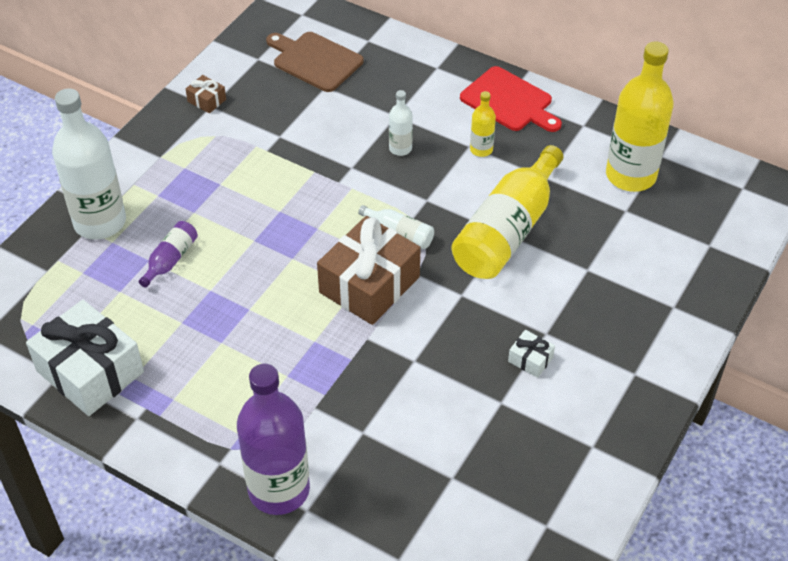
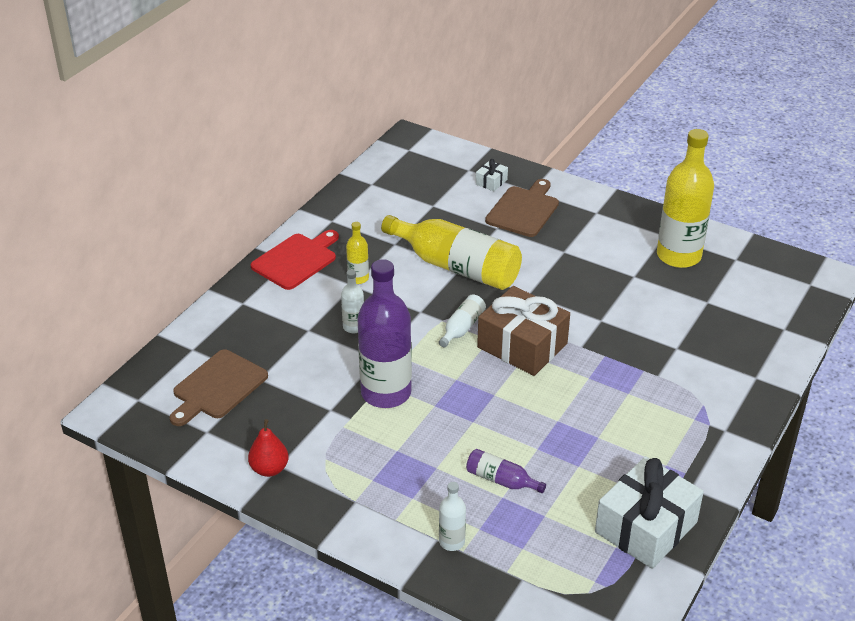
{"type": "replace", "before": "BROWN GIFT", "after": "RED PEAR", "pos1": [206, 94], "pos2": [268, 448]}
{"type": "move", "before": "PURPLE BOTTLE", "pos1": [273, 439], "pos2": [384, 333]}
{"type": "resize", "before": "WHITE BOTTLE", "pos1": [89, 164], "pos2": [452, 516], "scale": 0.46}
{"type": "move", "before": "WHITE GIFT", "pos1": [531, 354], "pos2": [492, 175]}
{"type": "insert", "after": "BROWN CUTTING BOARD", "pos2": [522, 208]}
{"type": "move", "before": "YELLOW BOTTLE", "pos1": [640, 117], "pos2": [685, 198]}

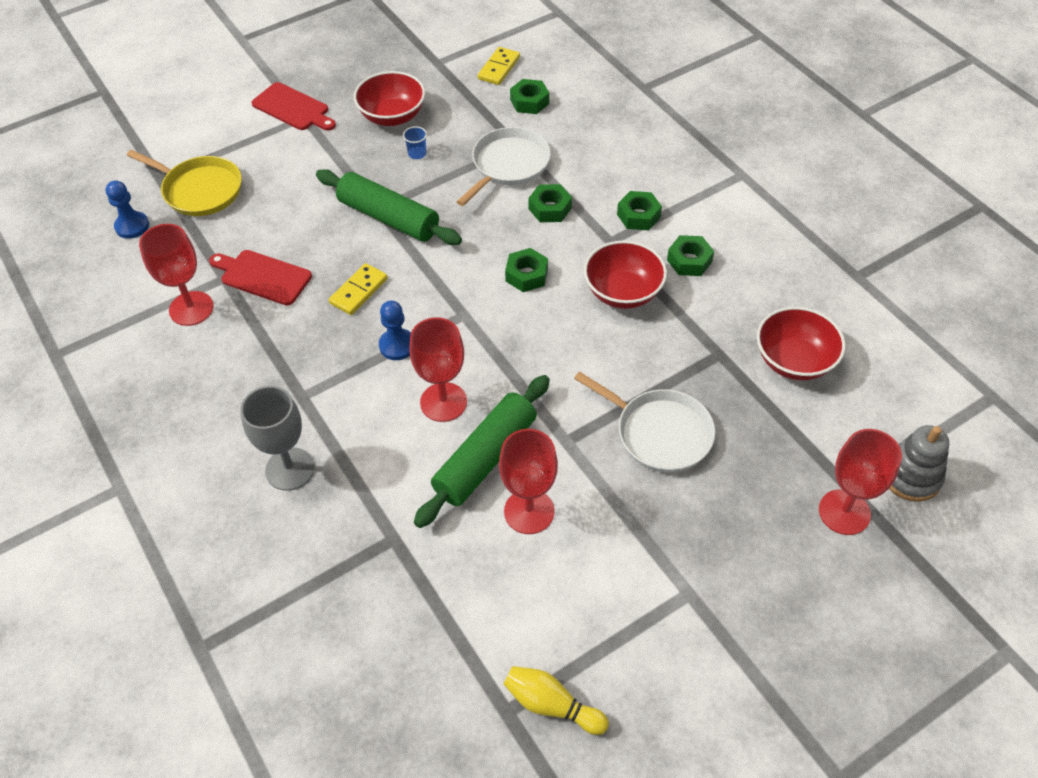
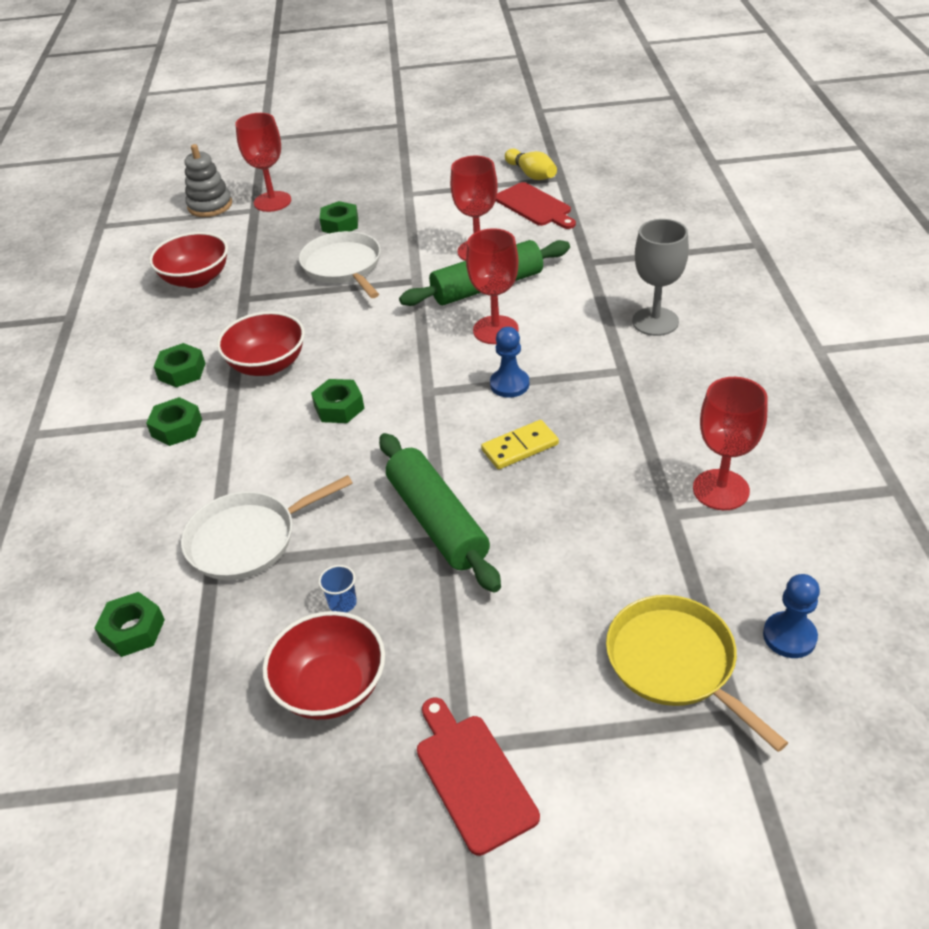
{"type": "move", "before": "GREEN NUT", "pos1": [550, 203], "pos2": [339, 217]}
{"type": "move", "before": "RED CUTTING BOARD", "pos1": [260, 277], "pos2": [536, 205]}
{"type": "delete", "before": "YELLOW DOMINO", "pos1": [499, 66]}

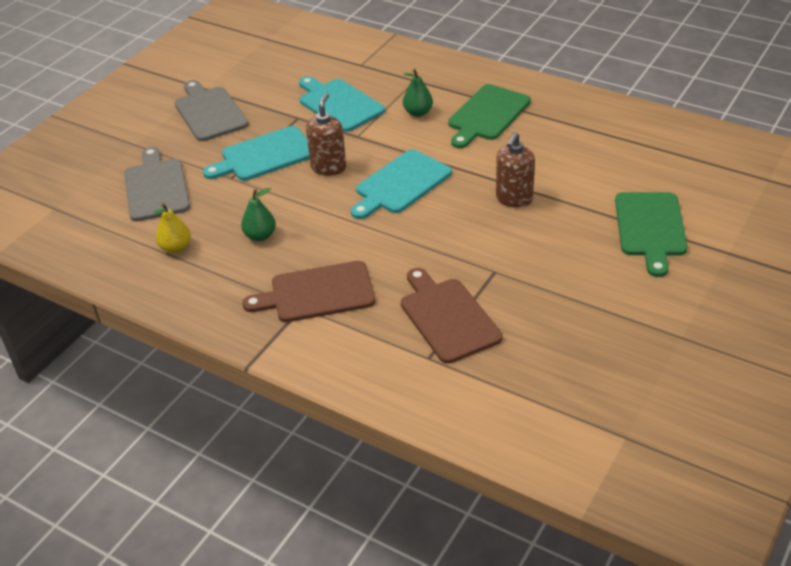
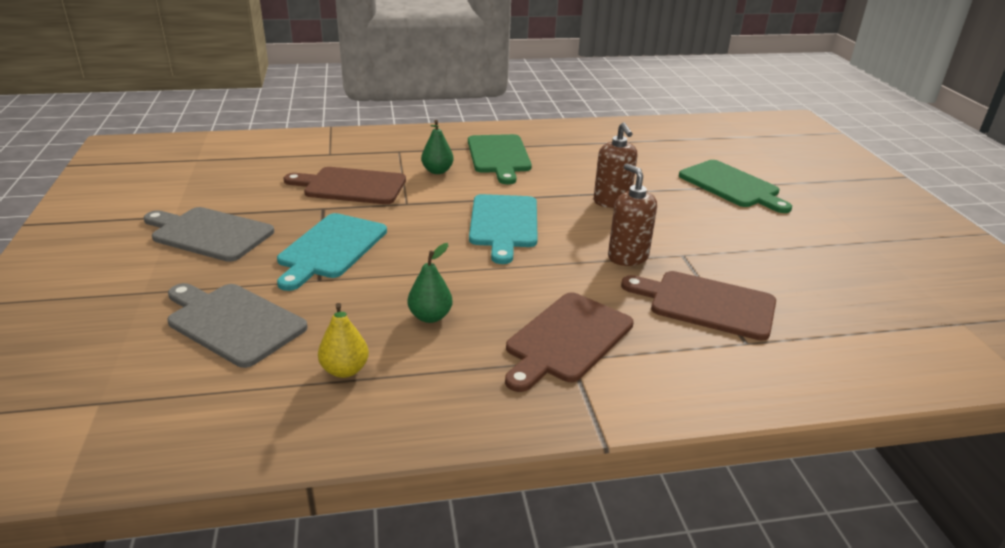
{"type": "recolor", "before": "TURQUOISE CUTTING BOARD", "after": "BROWN CUTTING BOARD", "pos1": [342, 104], "pos2": [345, 185]}
{"type": "move", "before": "BROWN SOAP DISPENSER", "pos1": [326, 134], "pos2": [632, 214]}

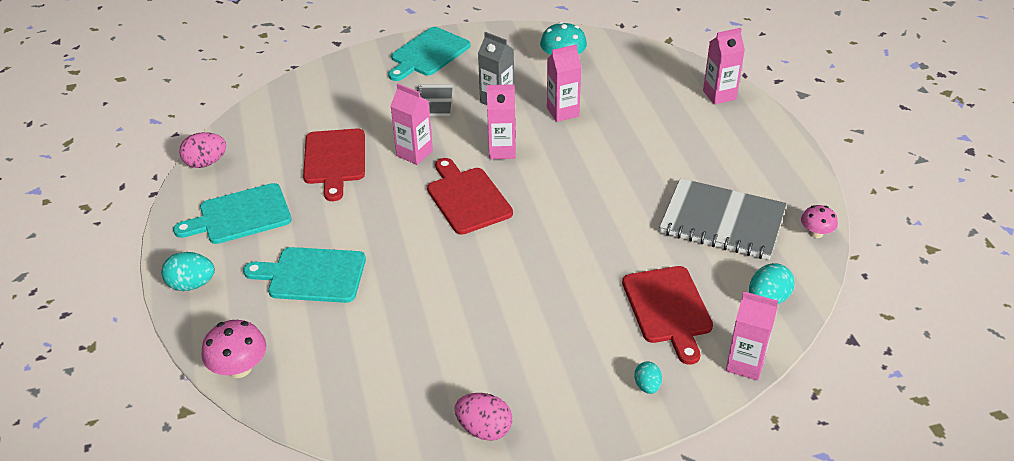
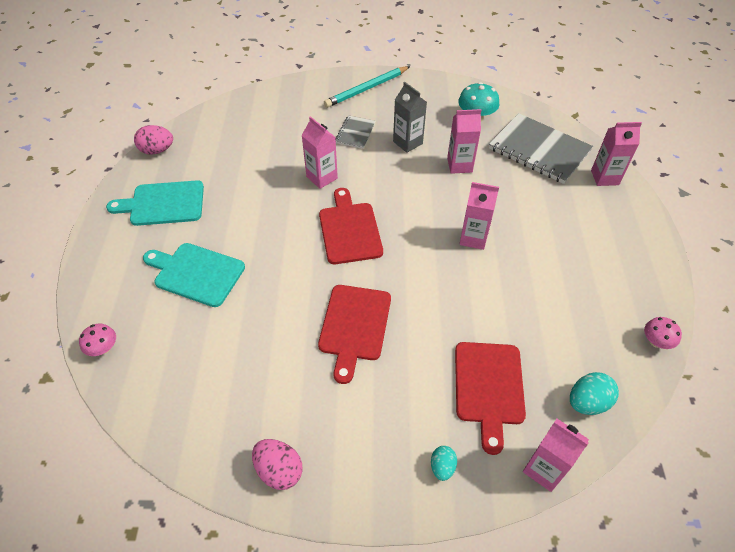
{"type": "resize", "before": "PINK MUSHROOM", "pos1": [234, 349], "pos2": [97, 340], "scale": 0.64}
{"type": "move", "before": "RED CUTTING BOARD", "pos1": [334, 164], "pos2": [354, 334]}
{"type": "replace", "before": "TURQUOISE CUTTING BOARD", "after": "TURQUOISE PENCIL", "pos1": [429, 54], "pos2": [367, 87]}
{"type": "move", "before": "PINK CARTON", "pos1": [501, 121], "pos2": [479, 216]}
{"type": "move", "before": "GREY NOTEBOOK", "pos1": [723, 219], "pos2": [541, 148]}
{"type": "delete", "before": "TURQUOISE EGG", "pos1": [188, 271]}

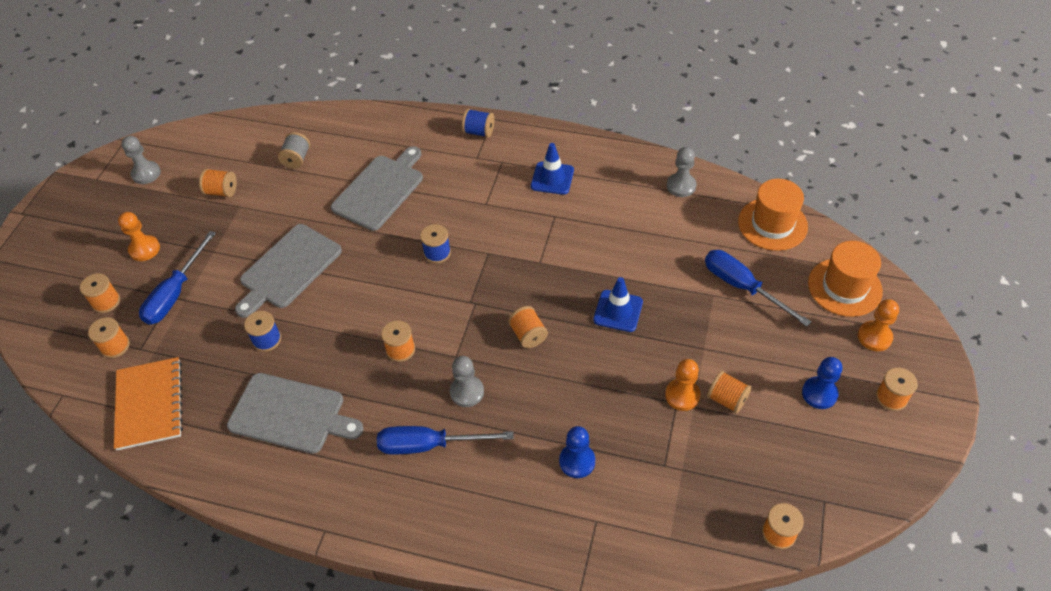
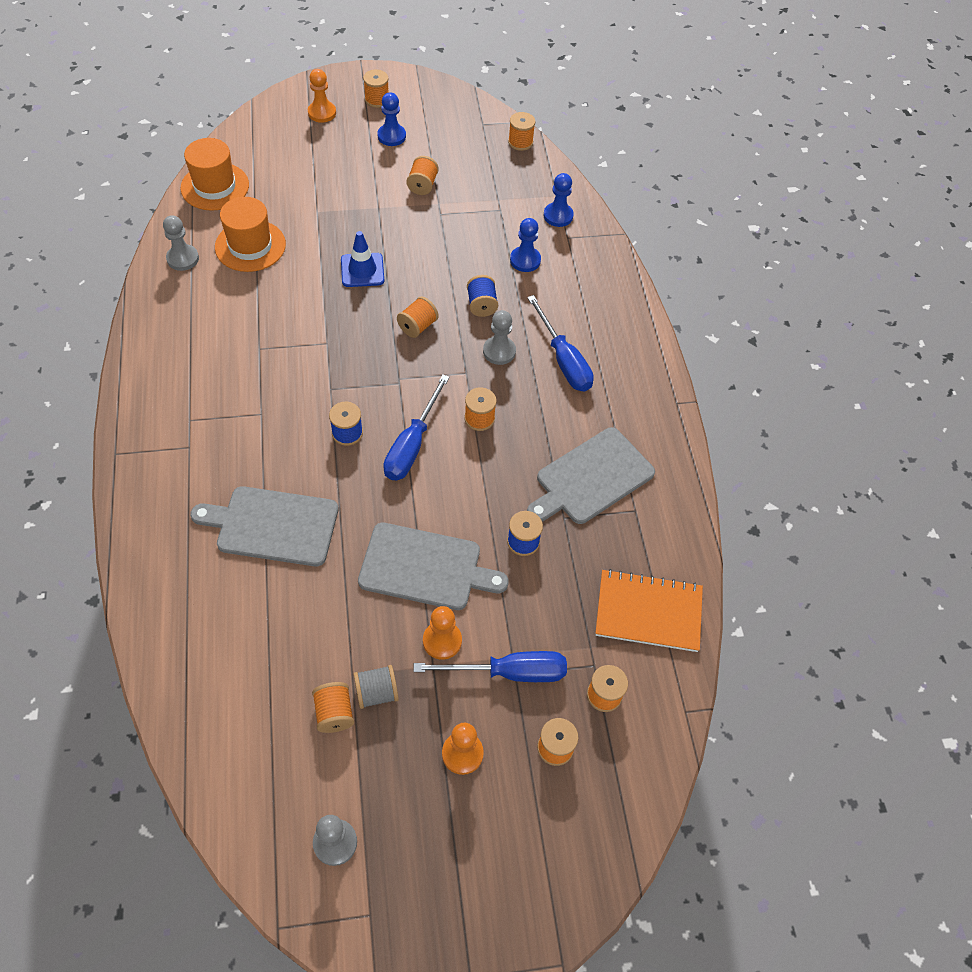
{"type": "move", "before": "ORANGE HAT", "pos1": [845, 279], "pos2": [250, 234]}
{"type": "move", "before": "GREY SPOOL", "pos1": [294, 150], "pos2": [376, 687]}
{"type": "move", "before": "BLUE SCREWDRIVER", "pos1": [758, 288], "pos2": [416, 427]}
{"type": "move", "before": "ORANGE PAWN", "pos1": [683, 385], "pos2": [442, 633]}
{"type": "move", "before": "BLUE SPOOL", "pos1": [478, 123], "pos2": [482, 296]}
{"type": "rotate", "before": "GREY CUTTING BOARD", "pos1": [295, 413], "pos2": [591, 475], "turn": -120}
{"type": "insert", "after": "BLUE PAWN", "pos2": [559, 200]}
{"type": "rotate", "before": "ORANGE NOTEBOOK", "pos1": [148, 403], "pos2": [649, 610], "turn": 45}
{"type": "delete", "before": "BLUE TRAFFIC CONE", "pos1": [552, 169]}

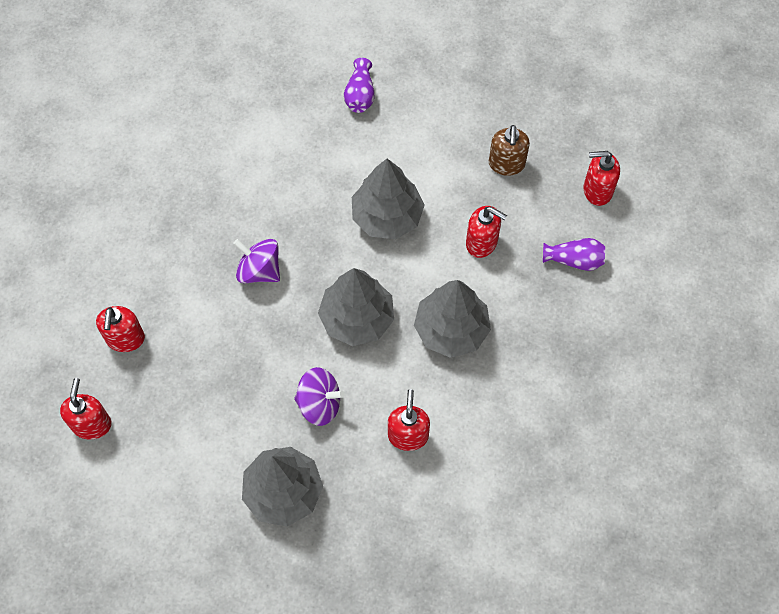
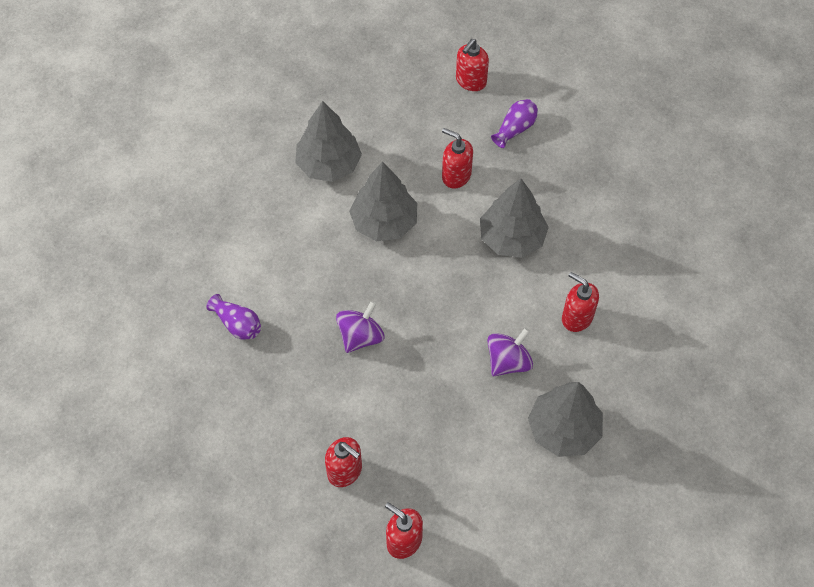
{"type": "move", "before": "PURPLE VASE", "pos1": [359, 85], "pos2": [233, 316]}
{"type": "move", "before": "GREY TREE", "pos1": [356, 307], "pos2": [328, 141]}
{"type": "rotate", "before": "PURPLE SPINNING TOP", "pos1": [256, 261], "pos2": [360, 327], "turn": 150}
{"type": "rotate", "before": "RED SOAP DISPENSER", "pos1": [486, 232], "pos2": [457, 158], "turn": -120}
{"type": "delete", "before": "BROWN SOAP DISPENSER", "pos1": [509, 150]}

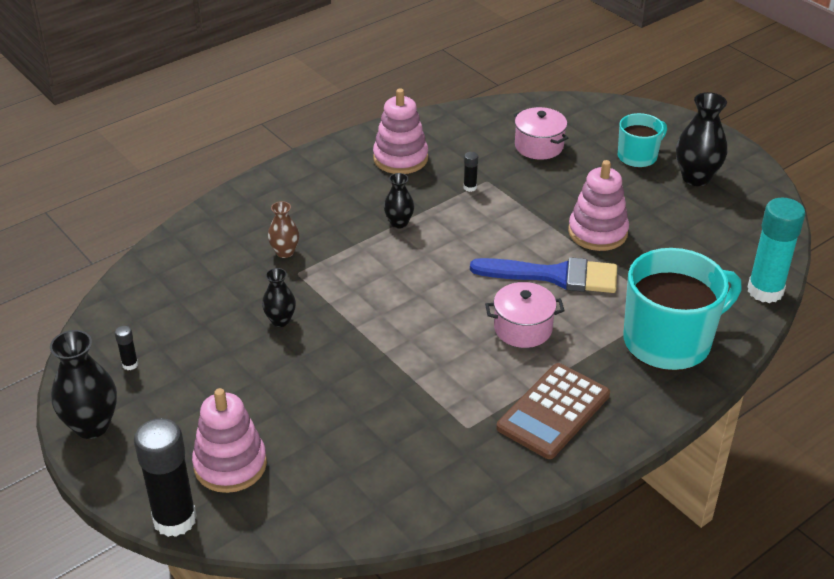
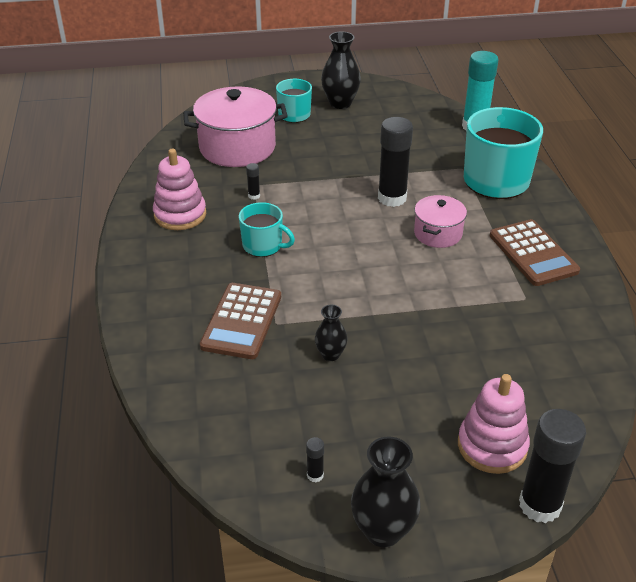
{"type": "resize", "before": "PINK POT", "pos1": [541, 133], "pos2": [235, 126], "scale": 1.8}
{"type": "replace", "before": "BROWN VASE", "after": "BROWN CALCULATOR", "pos1": [283, 229], "pos2": [240, 321]}
{"type": "replace", "before": "BLACK VASE", "after": "TURQUOISE MUG", "pos1": [399, 201], "pos2": [267, 229]}
{"type": "replace", "before": "BLUE BRUSH", "after": "BLACK GLUE STICK", "pos1": [543, 275], "pos2": [395, 162]}
{"type": "delete", "before": "PINK STACKING TOY", "pos1": [598, 205]}

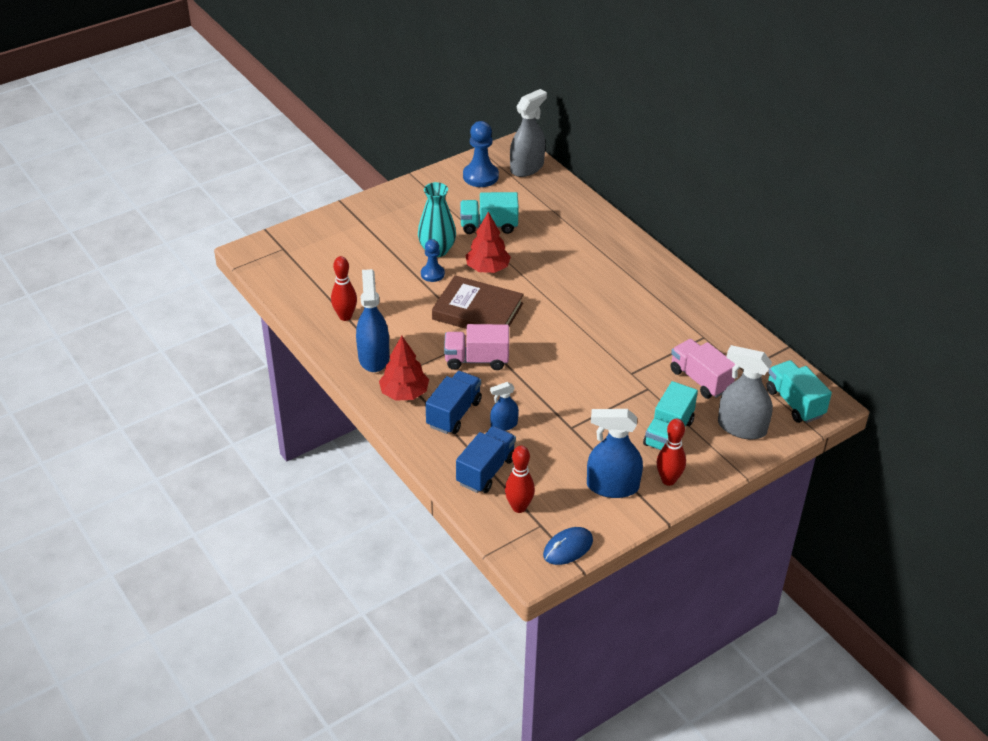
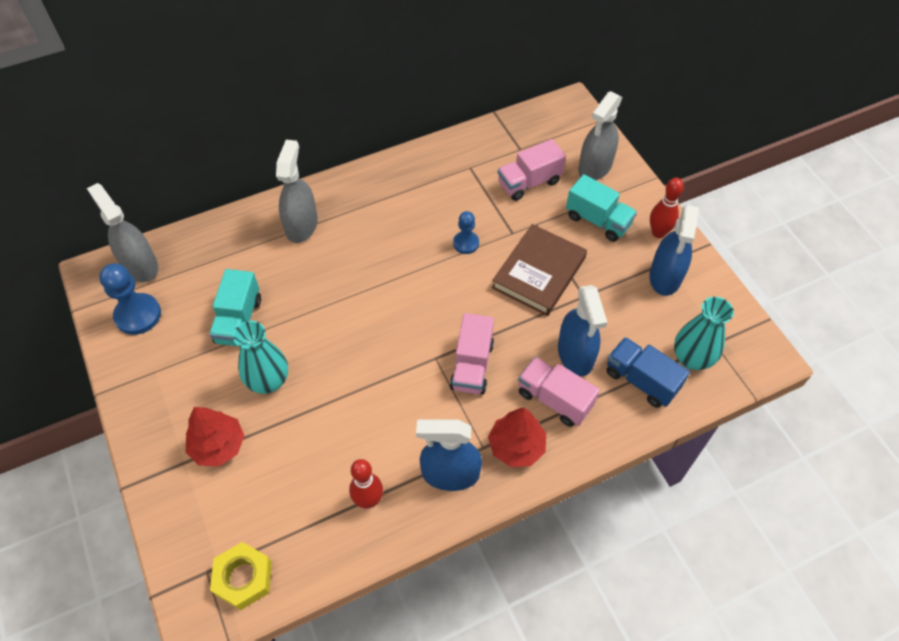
{"type": "move", "before": "RED TREE", "pos1": [488, 242], "pos2": [215, 436]}
{"type": "insert", "after": "YELLOW NUT", "pos2": [241, 576]}
{"type": "insert", "after": "GREY SPRAY BOTTLE", "pos2": [297, 191]}
{"type": "move", "before": "BLUE PAWN", "pos1": [433, 260], "pos2": [466, 232]}
{"type": "move", "before": "BROWN BOOK", "pos1": [477, 302], "pos2": [539, 270]}
{"type": "recolor", "before": "BLUE TRUCK", "after": "PINK TRUCK", "pos1": [453, 402], "pos2": [559, 392]}
{"type": "resize", "before": "BLUE SPRAY BOTTLE", "pos1": [504, 406], "pos2": [583, 330], "scale": 1.79}
{"type": "replace", "before": "RED BOWLING PIN", "after": "TURQUOISE VASE", "pos1": [520, 479], "pos2": [704, 333]}
{"type": "delete", "before": "BLUE MOUSE", "pos1": [568, 546]}
{"type": "delete", "before": "TURQUOISE TRUCK", "pos1": [799, 391]}

